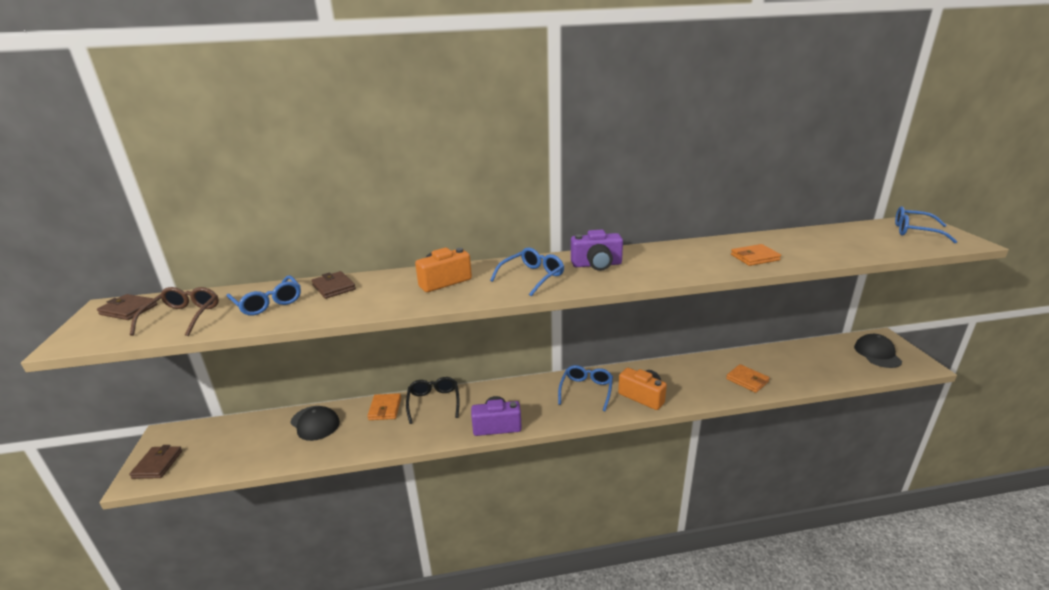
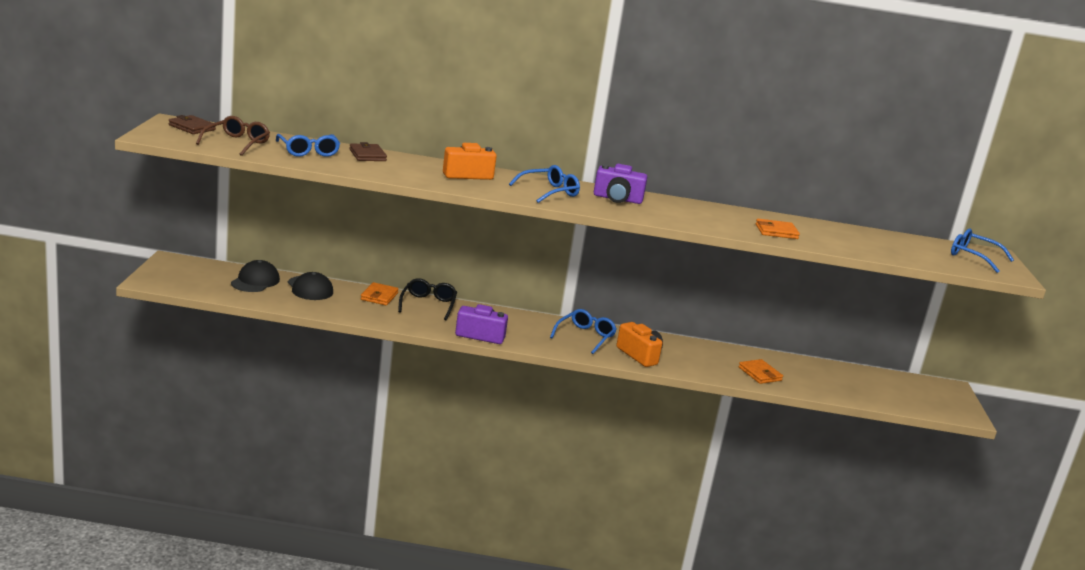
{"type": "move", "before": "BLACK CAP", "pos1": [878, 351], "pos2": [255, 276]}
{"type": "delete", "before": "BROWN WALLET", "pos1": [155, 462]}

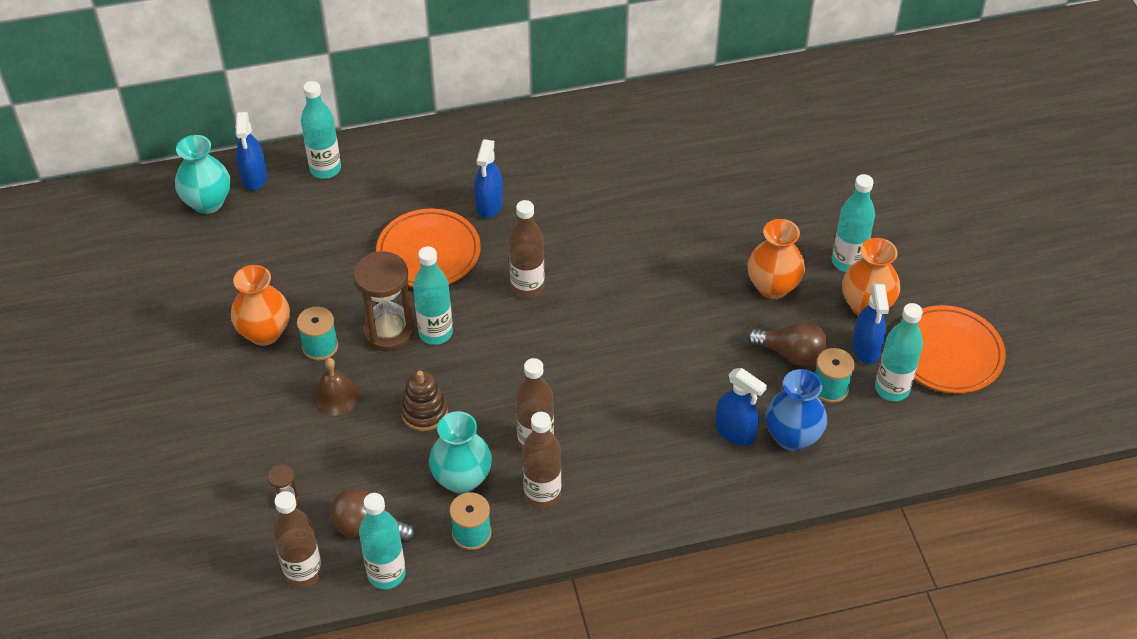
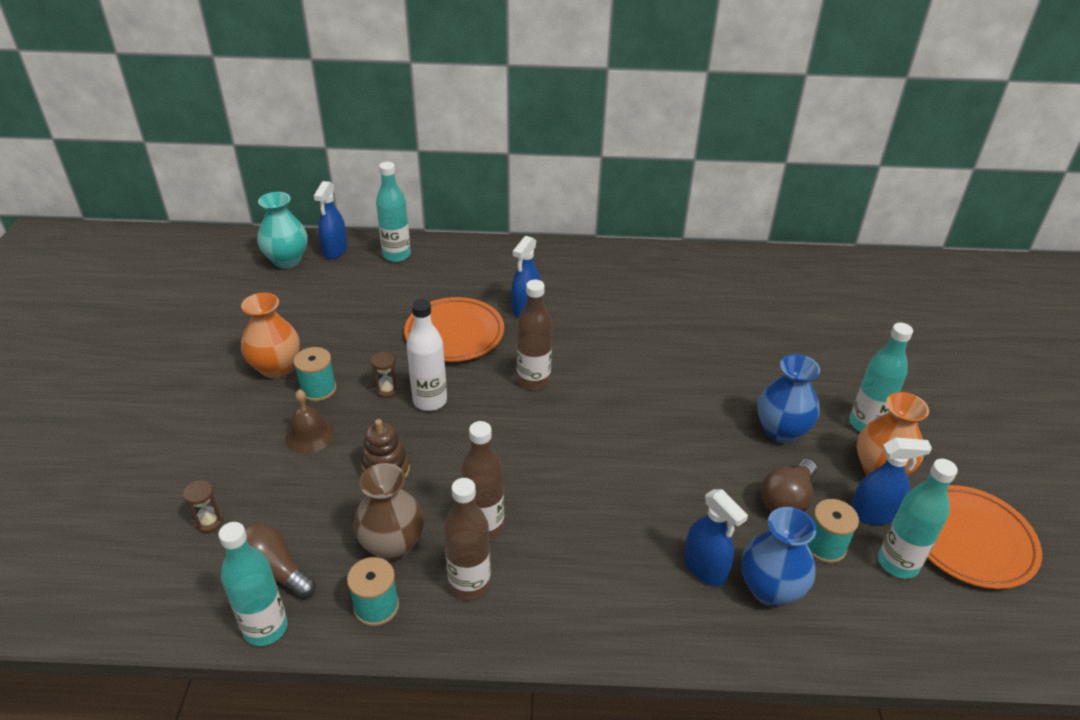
{"type": "recolor", "before": "TURQUOISE VASE", "after": "BROWN VASE", "pos1": [460, 452], "pos2": [388, 512]}
{"type": "resize", "before": "BROWN HOURGLASS", "pos1": [384, 301], "pos2": [385, 374], "scale": 0.45}
{"type": "recolor", "before": "TURQUOISE BOTTLE", "after": "WHITE BOTTLE", "pos1": [433, 295], "pos2": [427, 355]}
{"type": "recolor", "before": "ORANGE VASE", "after": "BLUE VASE", "pos1": [776, 259], "pos2": [788, 398]}
{"type": "rotate", "before": "BROWN LIGHT BULB", "pos1": [787, 343], "pos2": [789, 485], "turn": 90}
{"type": "rotate", "before": "BLUE SPRAY BOTTLE", "pos1": [870, 324], "pos2": [891, 481], "turn": -105}
{"type": "delete", "before": "BROWN BOTTLE", "pos1": [297, 539]}

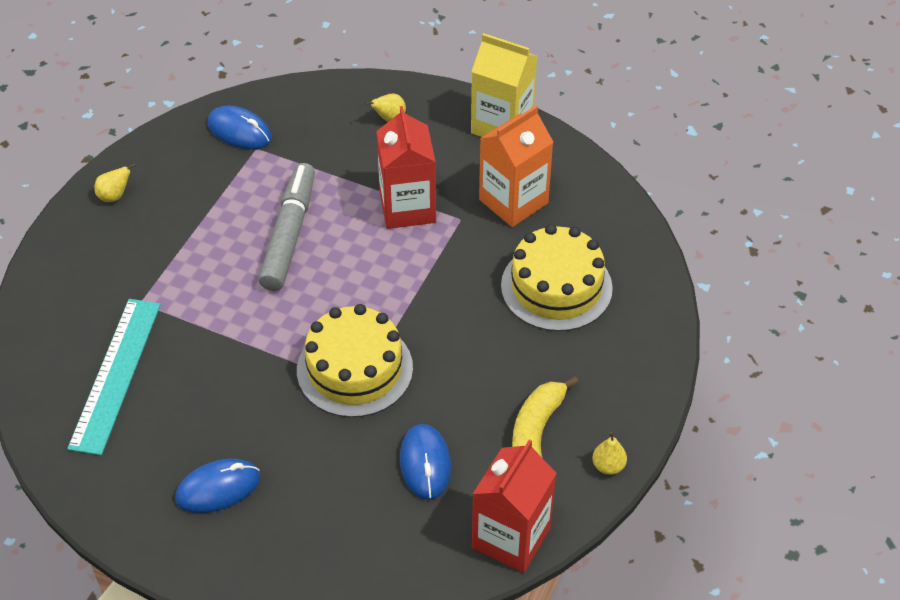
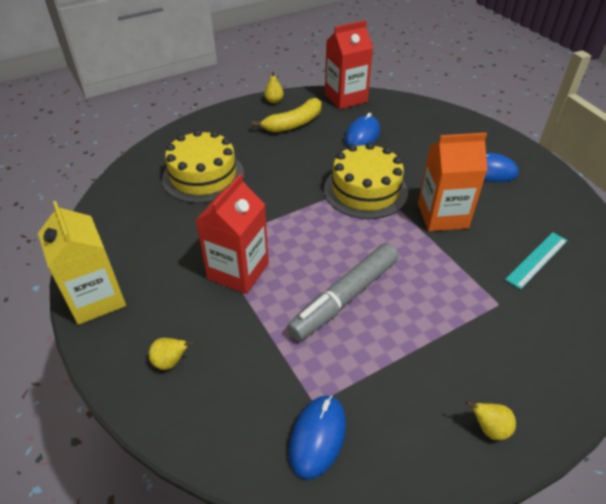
{"type": "rotate", "before": "BLUE MOUSE", "pos1": [240, 127], "pos2": [317, 437], "turn": 45}
{"type": "move", "before": "ORANGE CARTON", "pos1": [516, 166], "pos2": [453, 182]}
{"type": "resize", "before": "TURQUOISE RULER", "pos1": [114, 377], "pos2": [536, 260], "scale": 0.61}

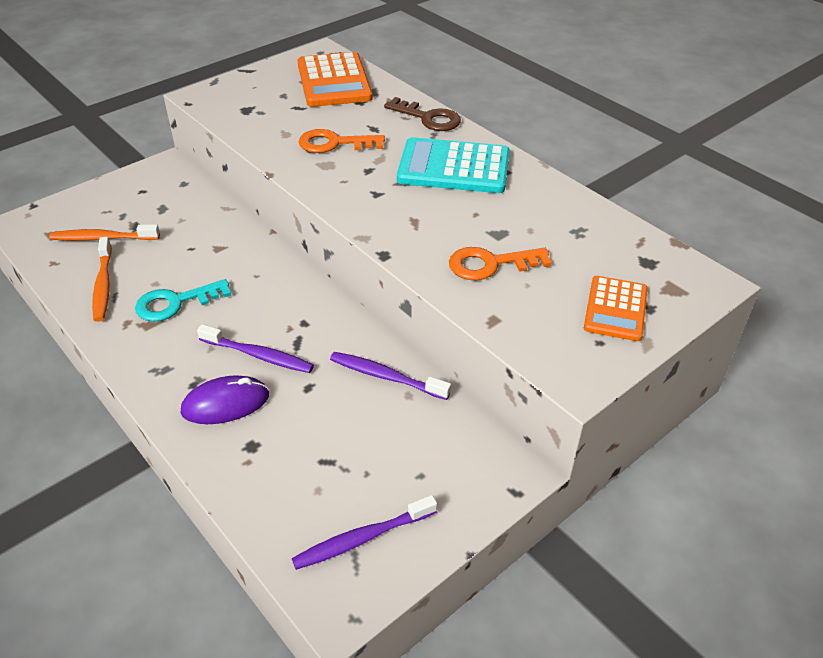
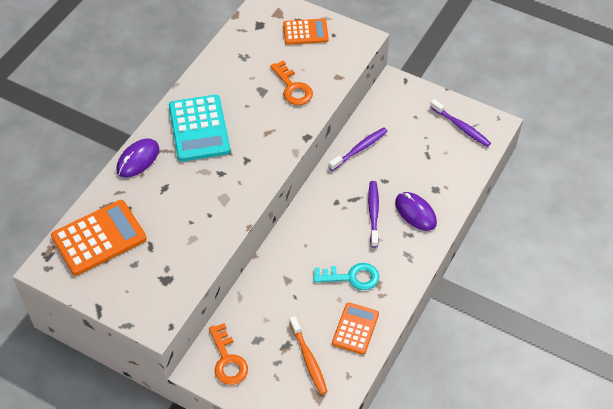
{"type": "replace", "before": "BROWN KEY", "after": "PURPLE MOUSE", "pos1": [422, 114], "pos2": [137, 158]}
{"type": "move", "before": "ORANGE KEY", "pos1": [341, 141], "pos2": [228, 354]}
{"type": "rotate", "before": "TURQUOISE KEY", "pos1": [183, 300], "pos2": [346, 276], "turn": -45}
{"type": "rotate", "before": "PURPLE TOOTHBRUSH", "pos1": [390, 376], "pos2": [358, 149], "turn": -135}
{"type": "replace", "before": "ORANGE TOOTHBRUSH", "after": "ORANGE CALCULATOR", "pos1": [102, 279], "pos2": [355, 328]}

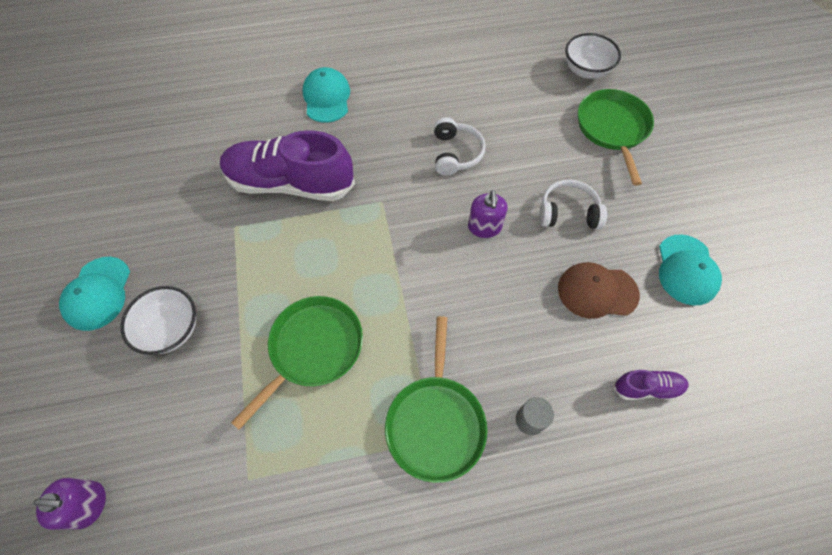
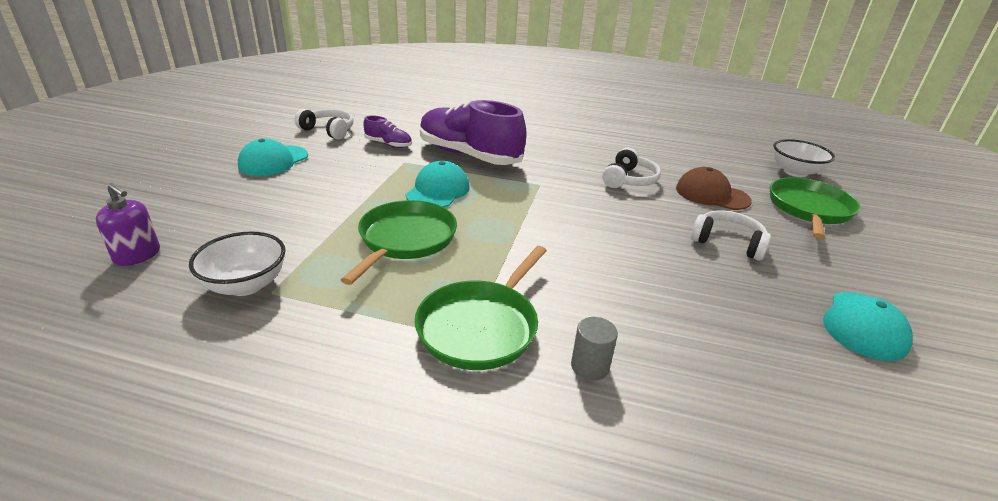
{"type": "move", "before": "WHITE BOWL", "pos1": [158, 320], "pos2": [237, 264]}
{"type": "insert", "after": "WHITE HEADPHONES", "pos2": [324, 124]}
{"type": "rotate", "before": "GREEN PAN", "pos1": [297, 363], "pos2": [399, 242], "turn": -45}
{"type": "move", "before": "PURPLE SHOE", "pos1": [651, 385], "pos2": [387, 131]}
{"type": "move", "before": "TURQUOISE CAP", "pos1": [326, 95], "pos2": [437, 184]}
{"type": "move", "before": "BROWN CAP", "pos1": [599, 290], "pos2": [714, 188]}
{"type": "delete", "before": "PURPLE SOAP DISPENSER", "pos1": [488, 214]}

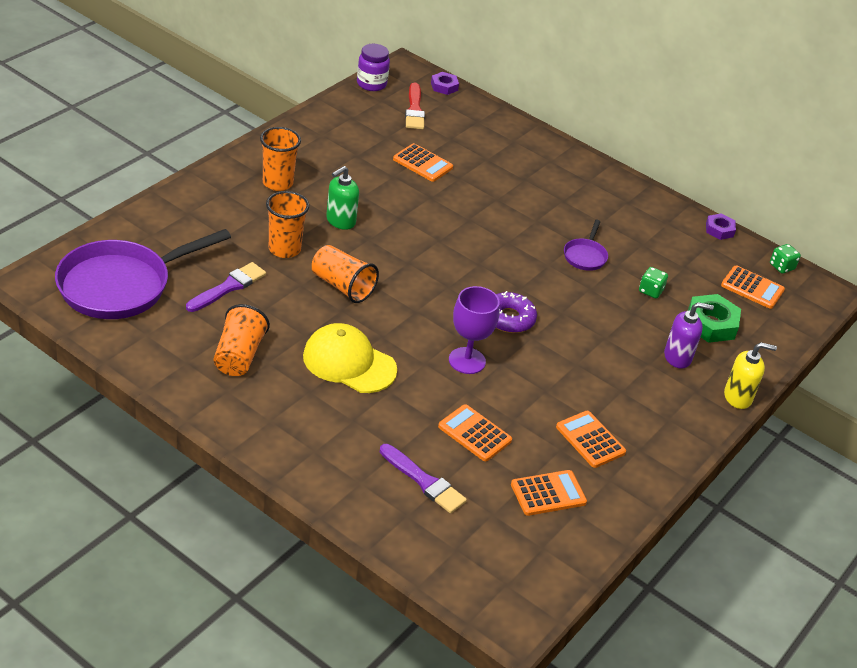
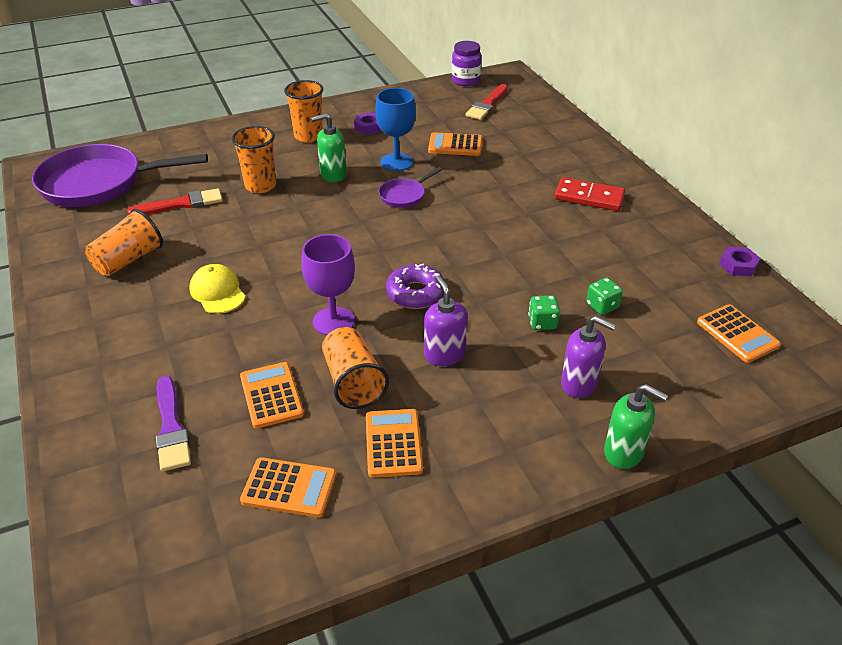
{"type": "recolor", "before": "PURPLE BRUSH", "after": "RED BRUSH", "pos1": [226, 287], "pos2": [175, 201]}
{"type": "resize", "before": "YELLOW CAP", "pos1": [350, 358], "pos2": [217, 289], "scale": 0.66}
{"type": "move", "before": "ORANGE CUP", "pos1": [345, 274], "pos2": [355, 368]}
{"type": "move", "before": "PURPLE NUT", "pos1": [445, 83], "pos2": [367, 123]}
{"type": "insert", "after": "BLUE GOBLET", "pos2": [395, 129]}
{"type": "move", "before": "PURPLE PAN", "pos1": [586, 245], "pos2": [410, 187]}
{"type": "insert", "after": "PURPLE SOAP DISPENSER", "pos2": [446, 320]}
{"type": "rotate", "before": "ORANGE CALCULATOR", "pos1": [423, 162], "pos2": [455, 144], "turn": 120}
{"type": "move", "before": "GREEN DICE", "pos1": [785, 259], "pos2": [544, 312]}
{"type": "insert", "after": "RED DOMINO", "pos2": [589, 194]}
{"type": "recolor", "before": "YELLOW SOAP DISPENSER", "after": "GREEN SOAP DISPENSER", "pos1": [750, 375], "pos2": [636, 426]}
{"type": "delete", "before": "GREEN NUT", "pos1": [714, 318]}

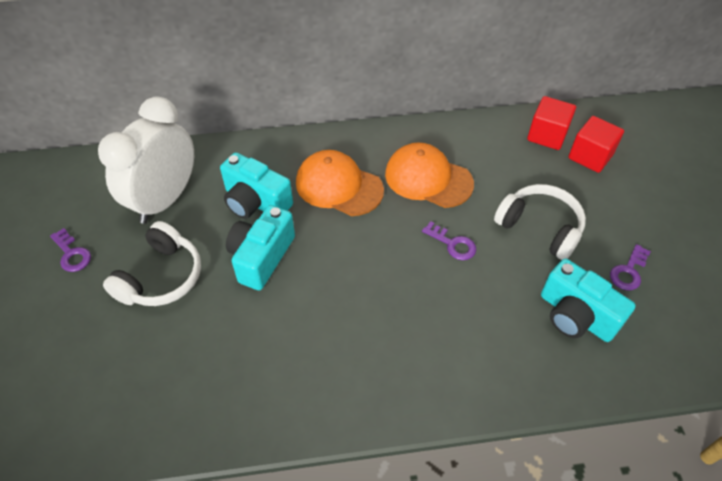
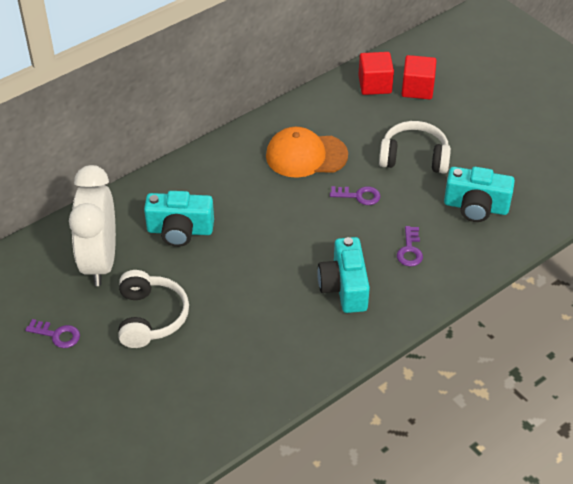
{"type": "move", "before": "TURQUOISE CAMERA", "pos1": [260, 247], "pos2": [343, 275]}
{"type": "move", "before": "PURPLE KEY", "pos1": [630, 267], "pos2": [410, 246]}
{"type": "delete", "before": "ORANGE CAP", "pos1": [340, 183]}

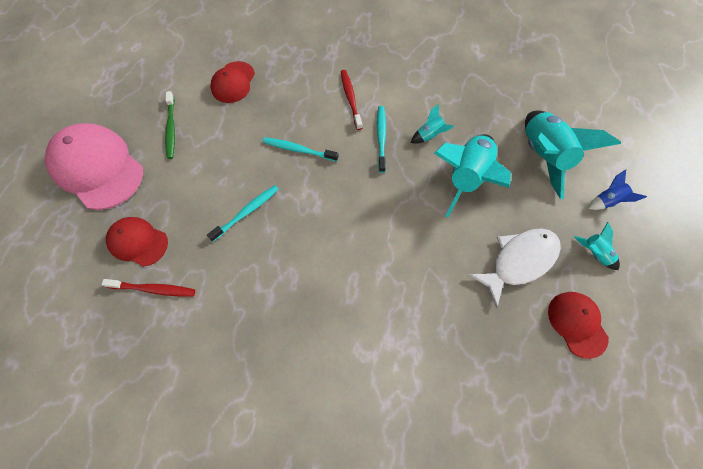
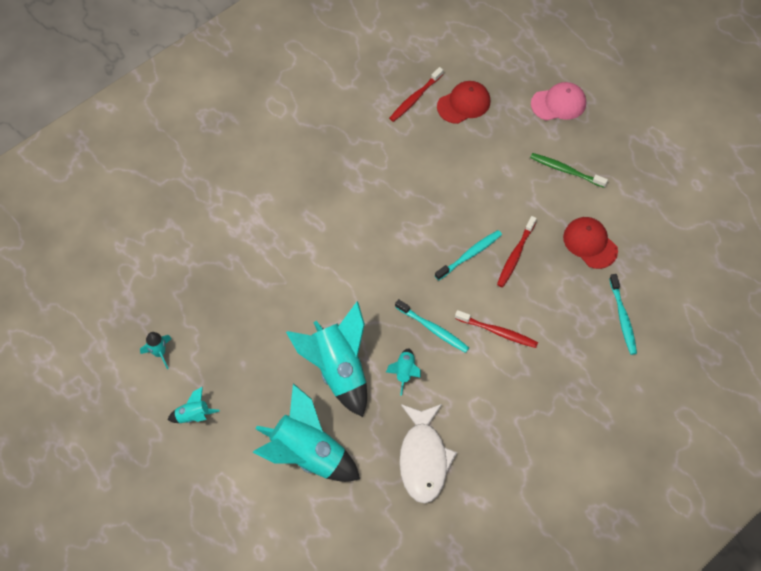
{"type": "replace", "before": "RED CAP", "after": "TURQUOISE ROCKET", "pos1": [578, 325], "pos2": [156, 350]}
{"type": "move", "before": "WHITE FISH", "pos1": [515, 268], "pos2": [428, 453]}
{"type": "insert", "after": "RED TOOTHBRUSH", "pos2": [517, 251]}
{"type": "resize", "before": "PINK CAP", "pos1": [94, 166], "pos2": [558, 101], "scale": 0.56}
{"type": "move", "before": "TURQUOISE TOOTHBRUSH", "pos1": [243, 213], "pos2": [623, 314]}
{"type": "delete", "before": "BLUE ROCKET", "pos1": [617, 190]}

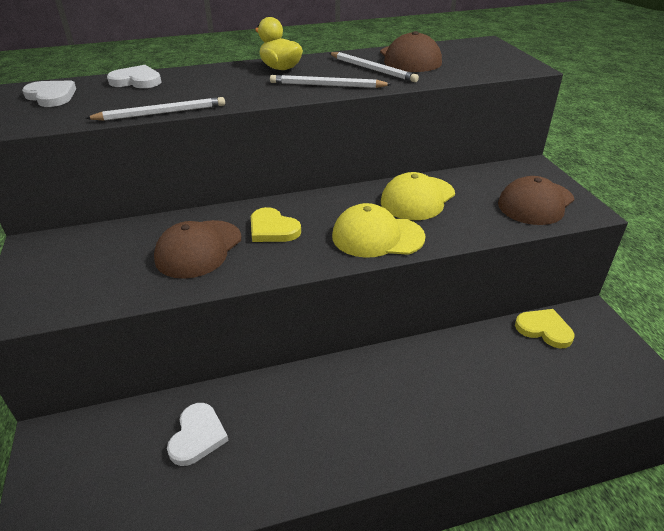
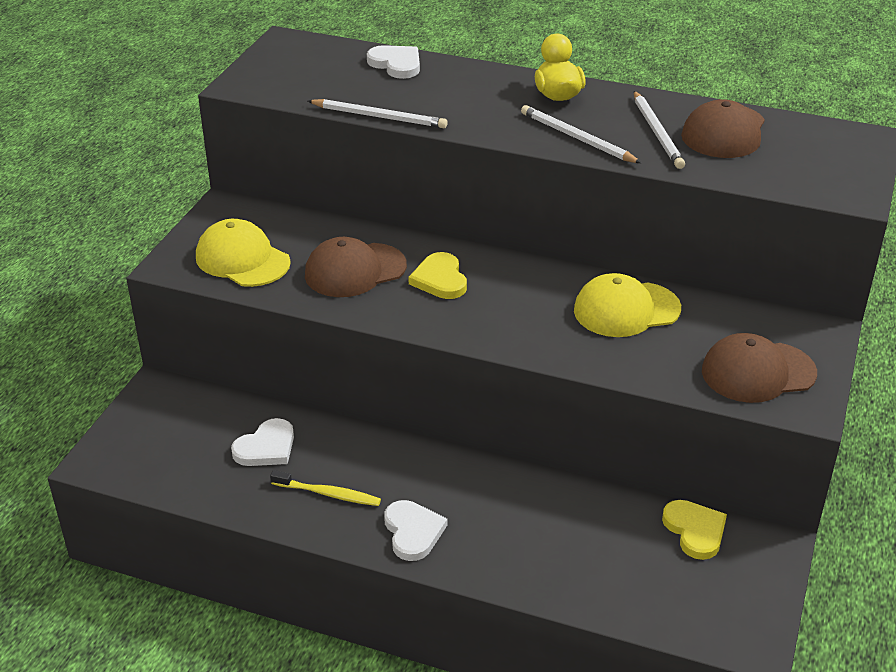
{"type": "move", "before": "YELLOW CAP", "pos1": [378, 230], "pos2": [243, 253]}
{"type": "insert", "after": "YELLOW TOOTHBRUSH", "pos2": [325, 488]}
{"type": "move", "before": "WHITE HEART", "pos1": [49, 93], "pos2": [415, 530]}

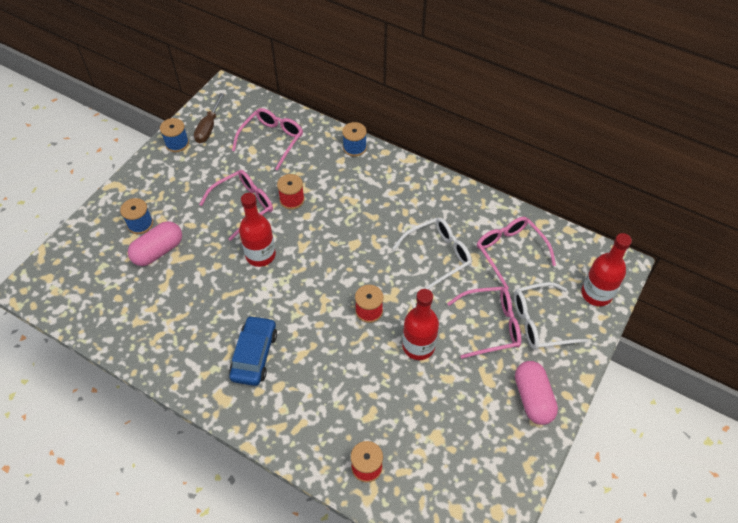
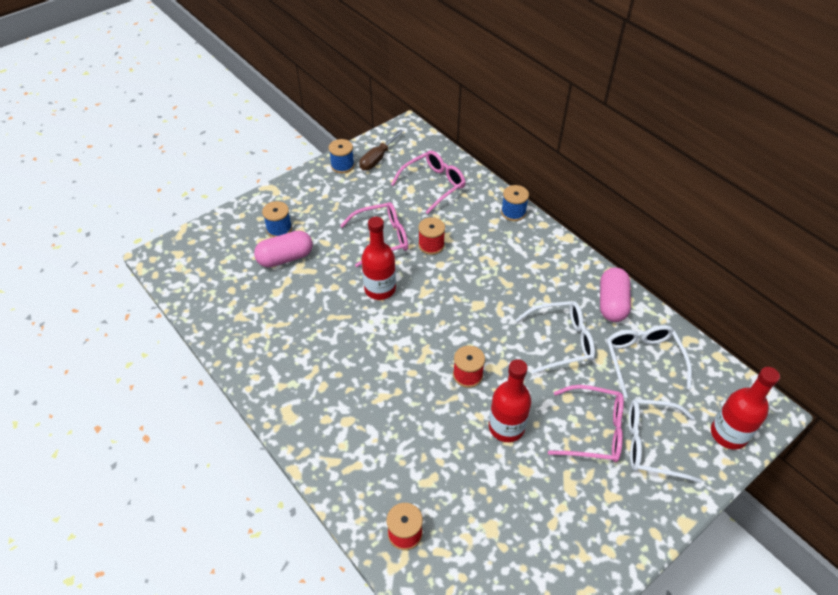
{"type": "move", "before": "PINK CAPSULE", "pos1": [536, 393], "pos2": [615, 294]}
{"type": "recolor", "before": "PINK GLASSES", "after": "WHITE GLASSES", "pos1": [516, 253], "pos2": [649, 361]}
{"type": "delete", "before": "BLUE CAR", "pos1": [253, 350]}

